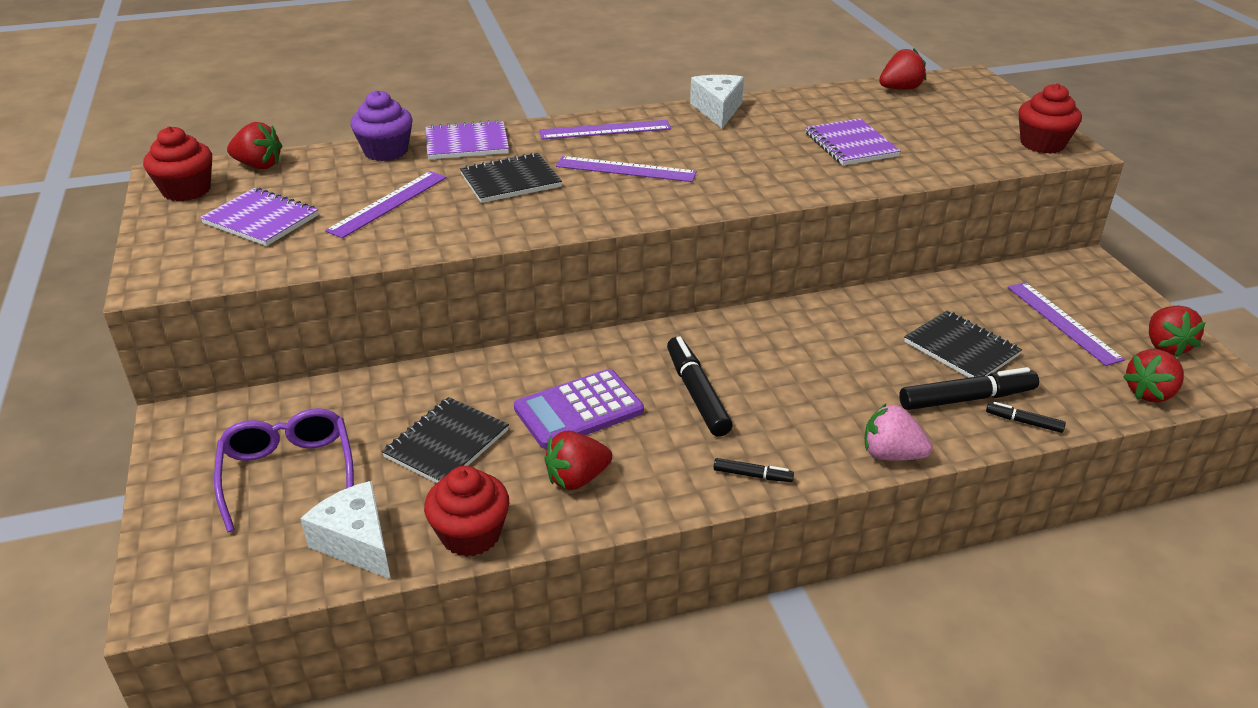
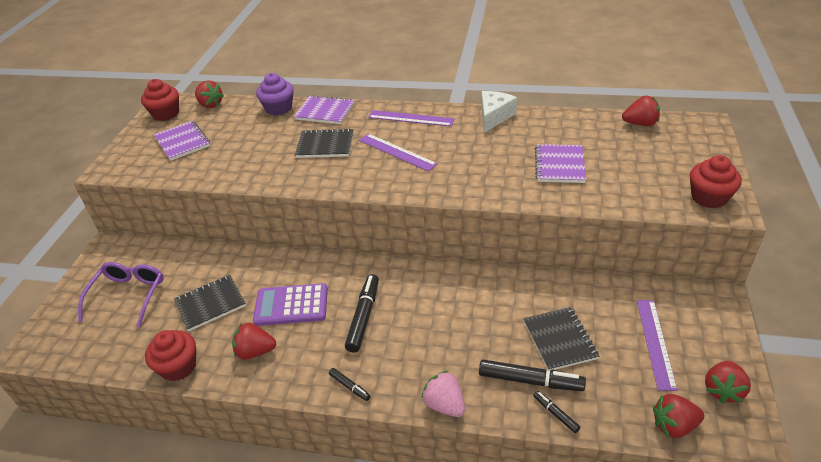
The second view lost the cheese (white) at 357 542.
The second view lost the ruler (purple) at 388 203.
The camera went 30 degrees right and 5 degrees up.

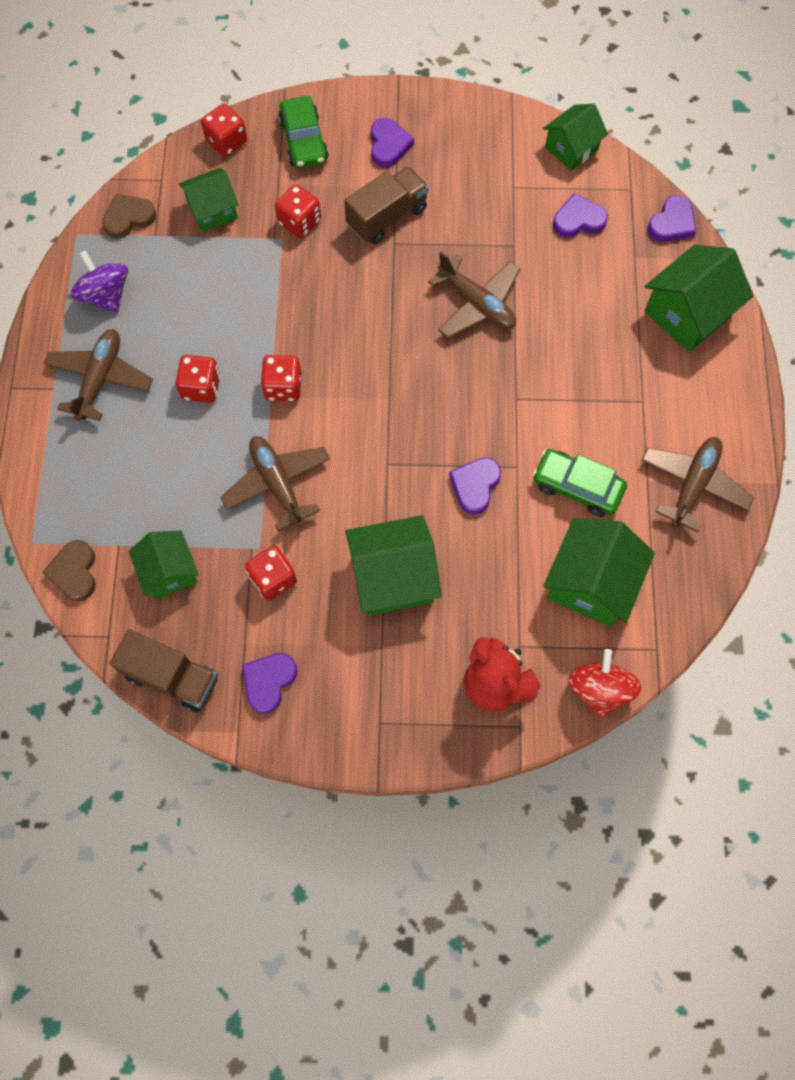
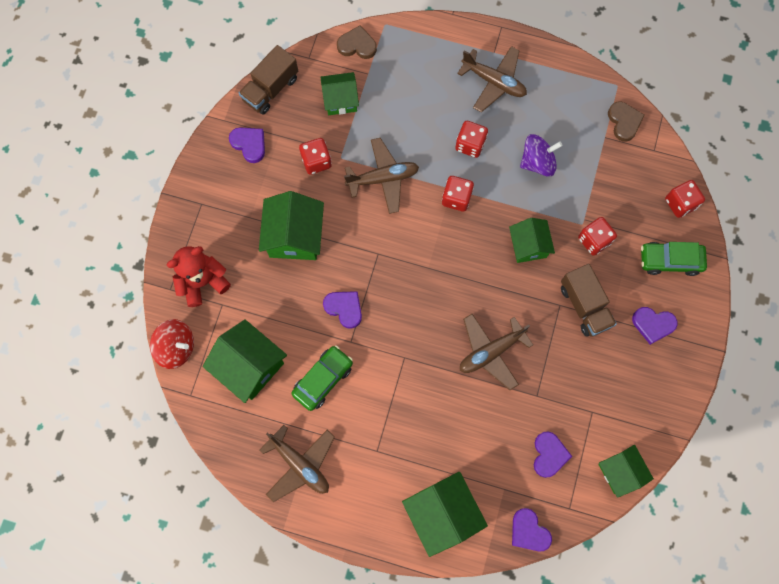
The spinning top (purple) ended up elsewhere, having gone from 105 295 to 537 162.
The house (green) ended up elsewhere, having gone from 212 211 to 528 246.
The camera went 105 degrees right and 5 degrees up.

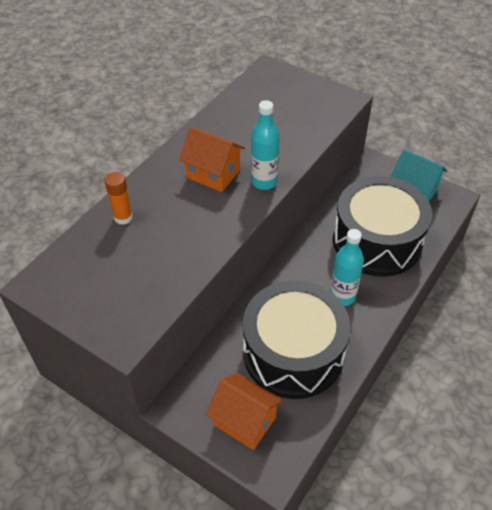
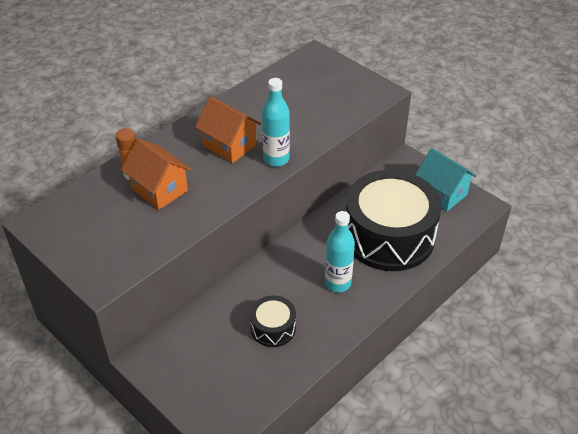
The house (orange) ended up elsewhere, having gone from 245 421 to 159 190.
The size of the drum (black) at 293 353 changed by a factor of 0.45.
The camera went 10 degrees right and 5 degrees down.

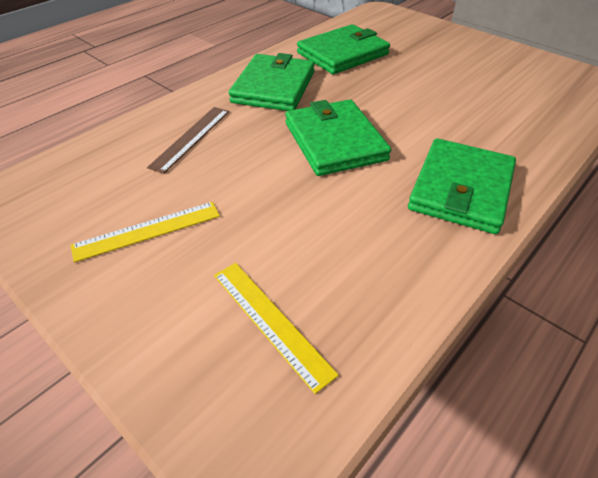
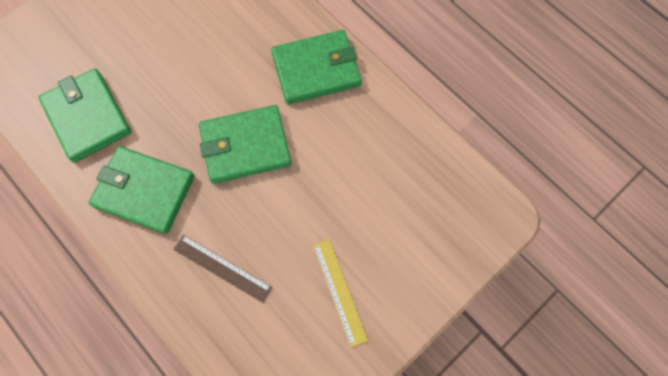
The second view lost the ruler (yellow) at 270 321.
The wallet (green) at 461 189 ended up facing another way, 45 degrees counterclockwise from before.
The camera went 85 degrees left and 25 degrees up.

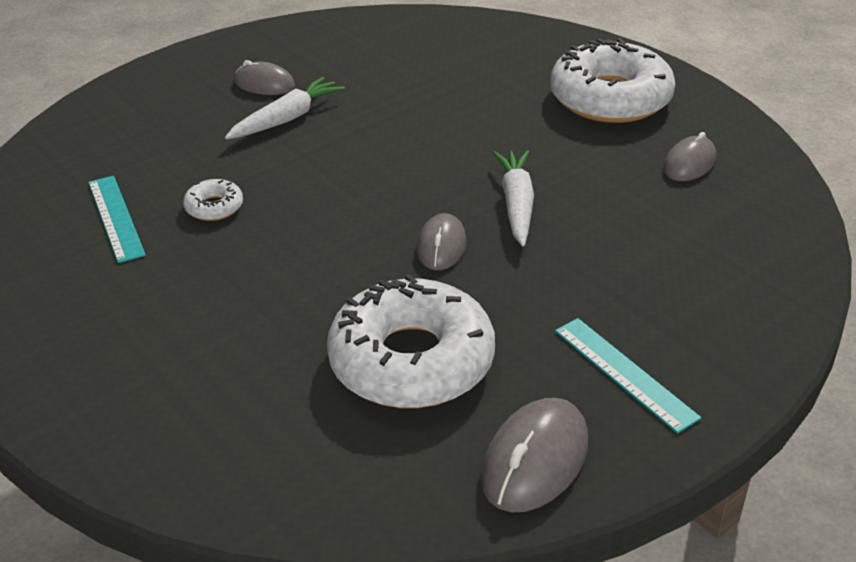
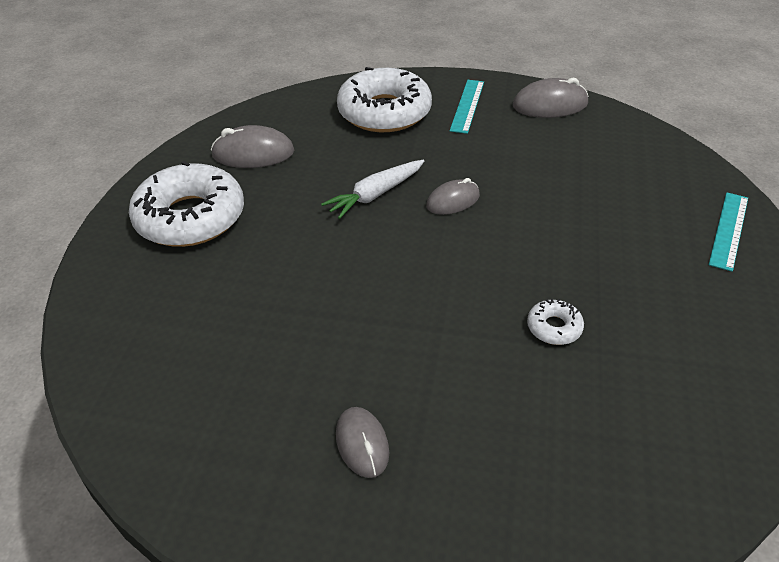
The second view lost the carrot (white) at 286 119.
The ruler (turquoise) ended up elsewhere, having gone from 116 217 to 728 230.
The donut (white) ended up elsewhere, having gone from 411 360 to 384 112.
The size of the mouse (grey) at 689 163 changed by a factor of 1.50.
The camera went 130 degrees left and 5 degrees up.

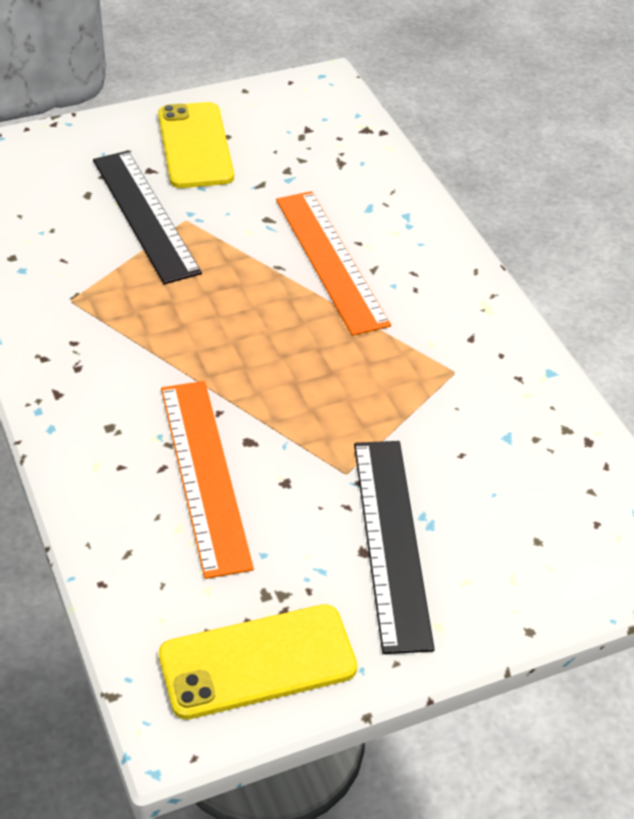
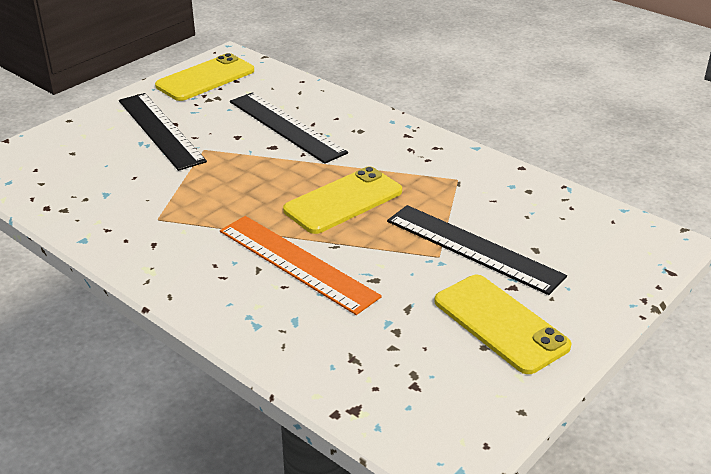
The second view gained the phone (yellow) at 343 201.
What was the ruler (orange) at 204 474 turned into the ruler (black) at 286 126.
The camera went 155 degrees right and 10 degrees down.

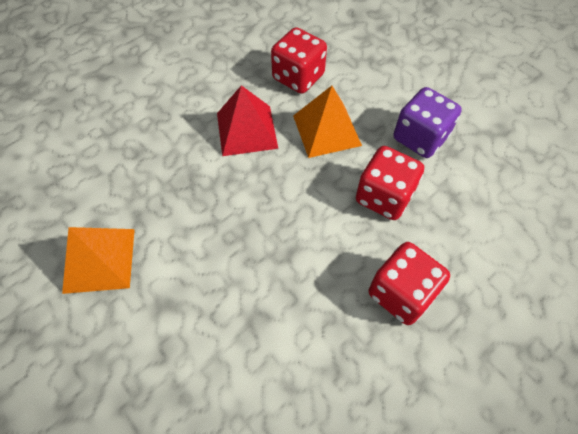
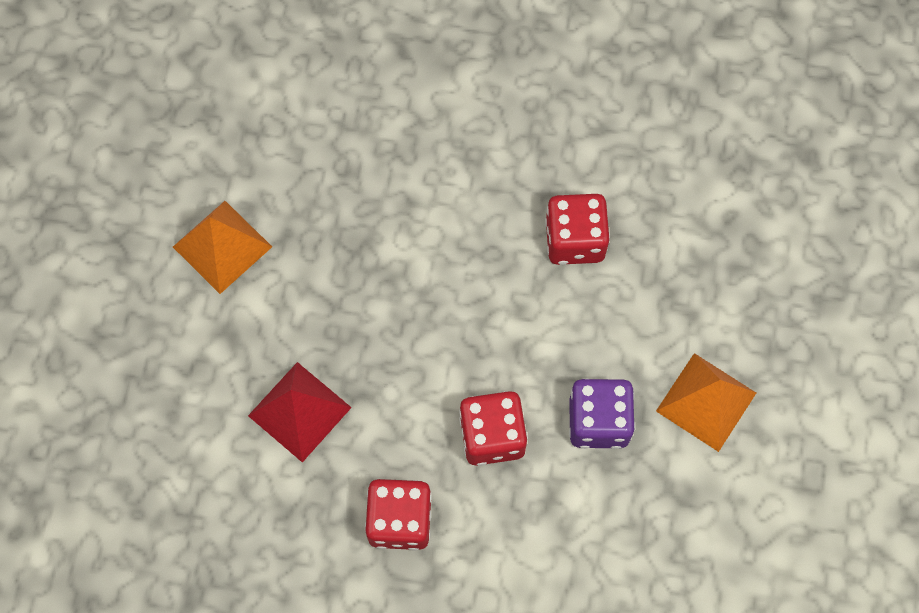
The pyramid (red) ended up elsewhere, having gone from 246 130 to 299 411.
The pyramid (orange) ended up elsewhere, having gone from 326 130 to 706 401.
The camera went 50 degrees right and 10 degrees up.

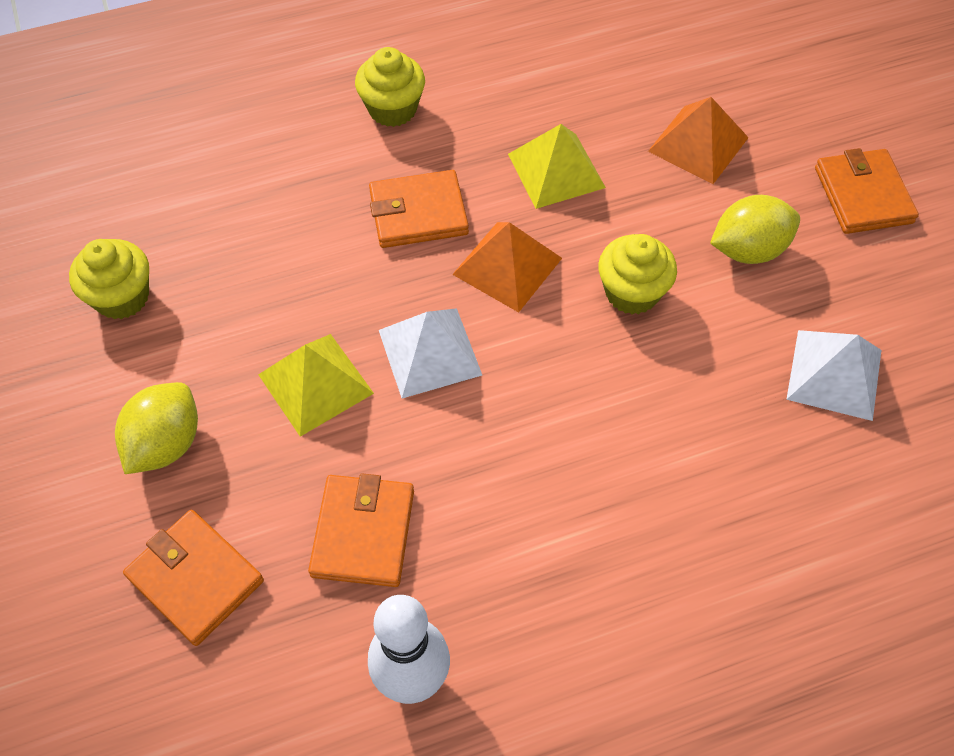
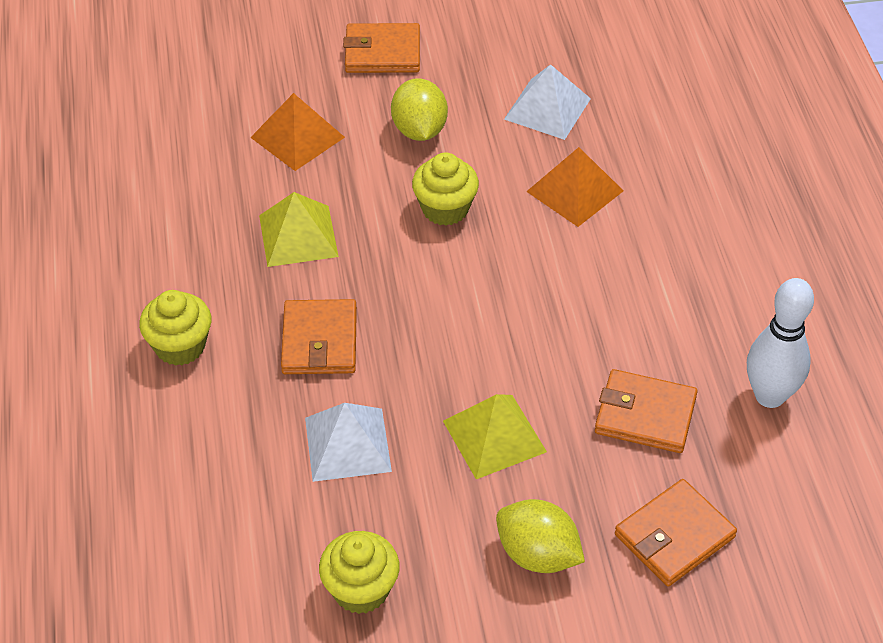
The pyramid (white) ended up elsewhere, having gone from 429 352 to 347 444.
The pyramid (orange) ended up elsewhere, having gone from 507 266 to 574 191.
The camera went 80 degrees left and 10 degrees down.

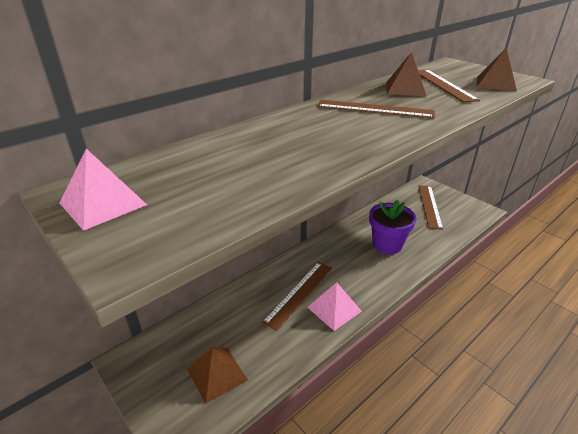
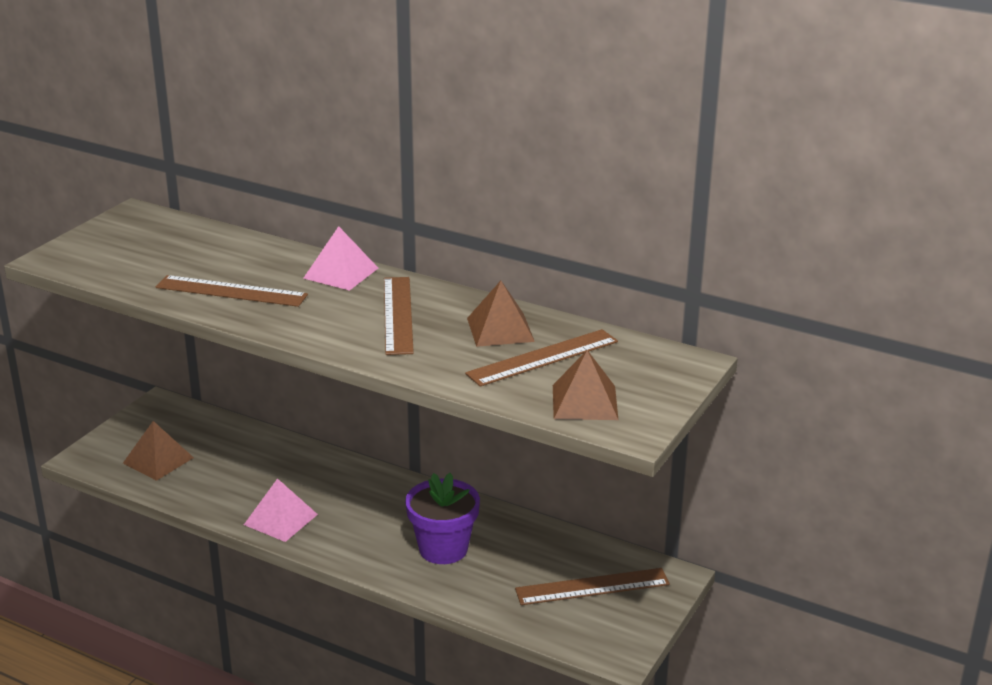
The pyramid (pink) ended up elsewhere, having gone from 102 203 to 341 273.
The ruler (brown) ended up elsewhere, having gone from 299 293 to 231 291.
The camera went 70 degrees right and 5 degrees down.

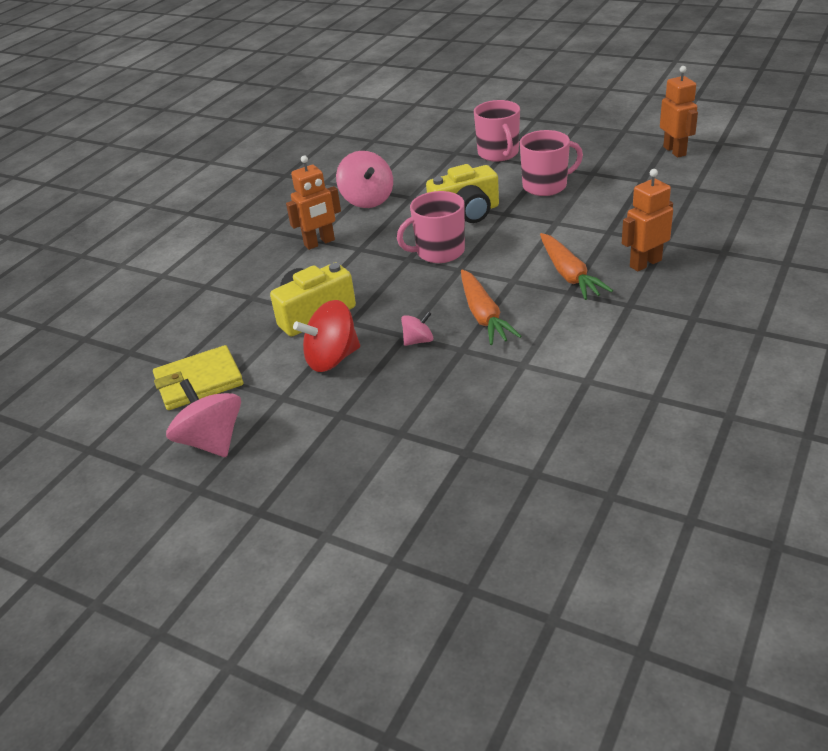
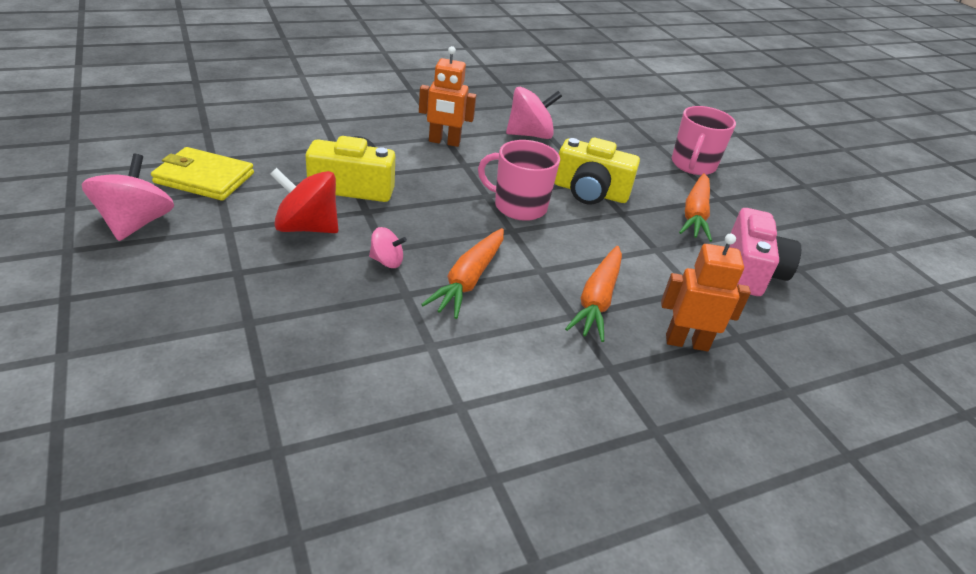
The second view lost the robot (orange) at 675 151.
The second view gained the camera (pink) at 751 271.
Where the mug (pink) stood at 546 186, the carrot (orange) came to stand at 695 214.
The spinning top (pink) at 367 200 ended up facing another way, 120 degrees counterclockwise from before.
The camera went 30 degrees right and 0 degrees up.

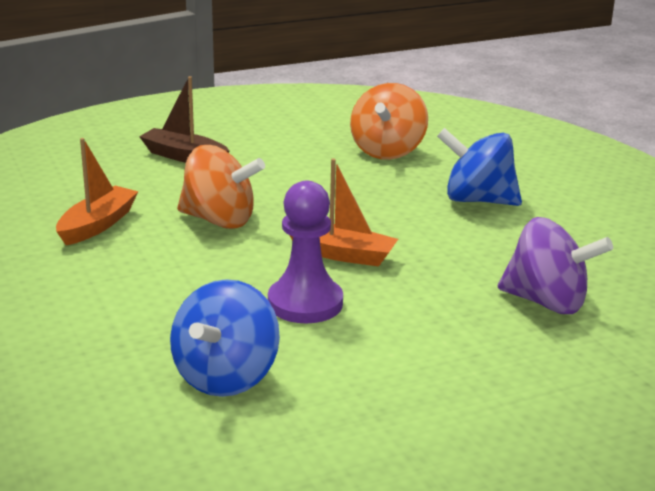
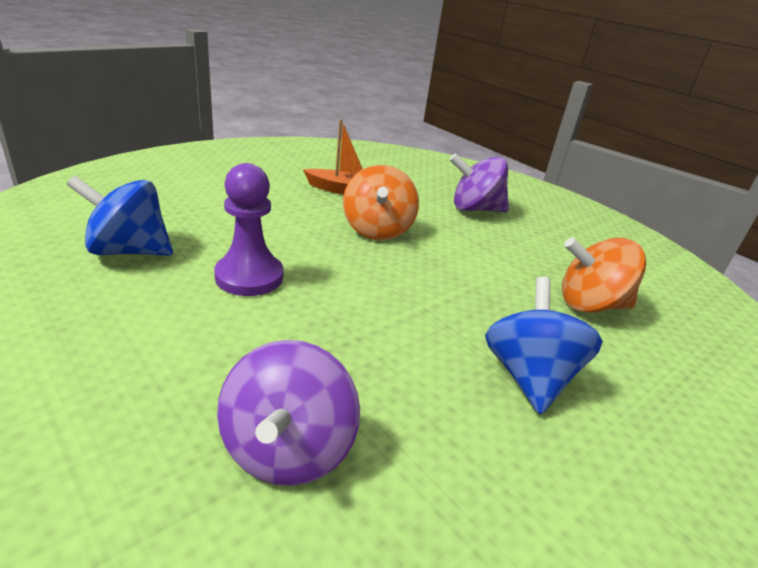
The second view lost the boat (orange) at 342 254.
Where the boat (brown) stood at 184 156, the spinning top (purple) came to stand at 475 209.
The camera went 70 degrees right and 5 degrees up.

